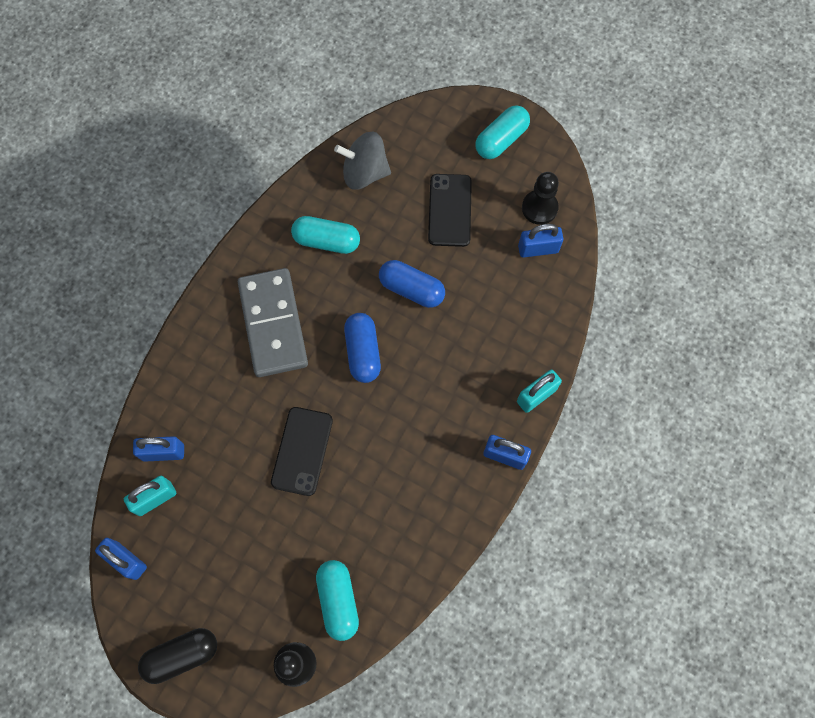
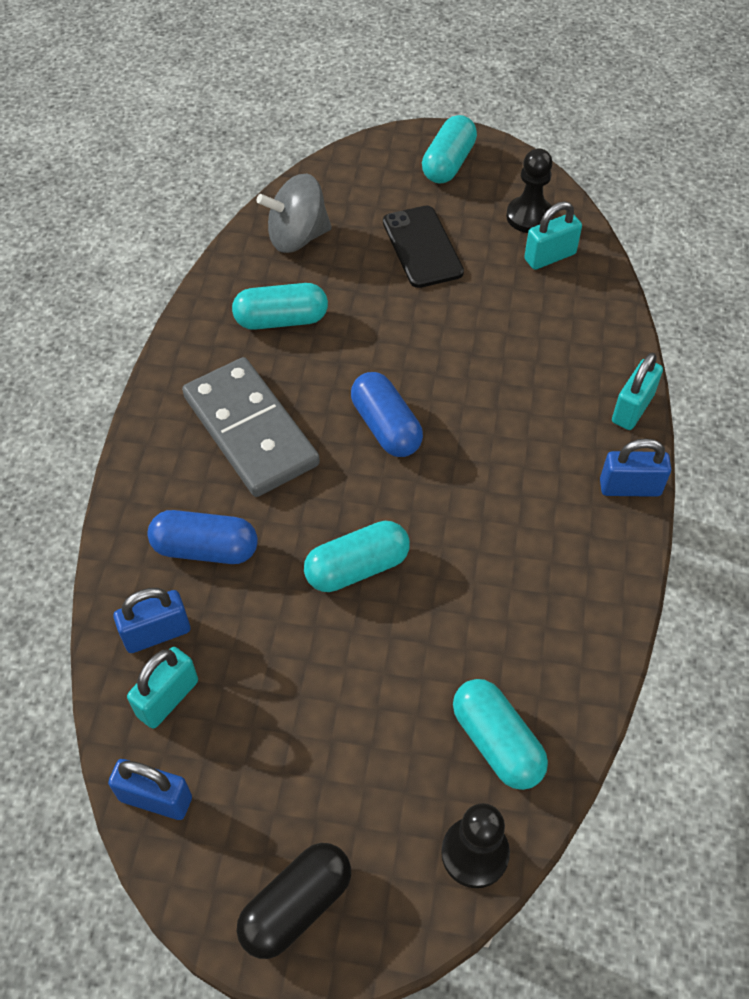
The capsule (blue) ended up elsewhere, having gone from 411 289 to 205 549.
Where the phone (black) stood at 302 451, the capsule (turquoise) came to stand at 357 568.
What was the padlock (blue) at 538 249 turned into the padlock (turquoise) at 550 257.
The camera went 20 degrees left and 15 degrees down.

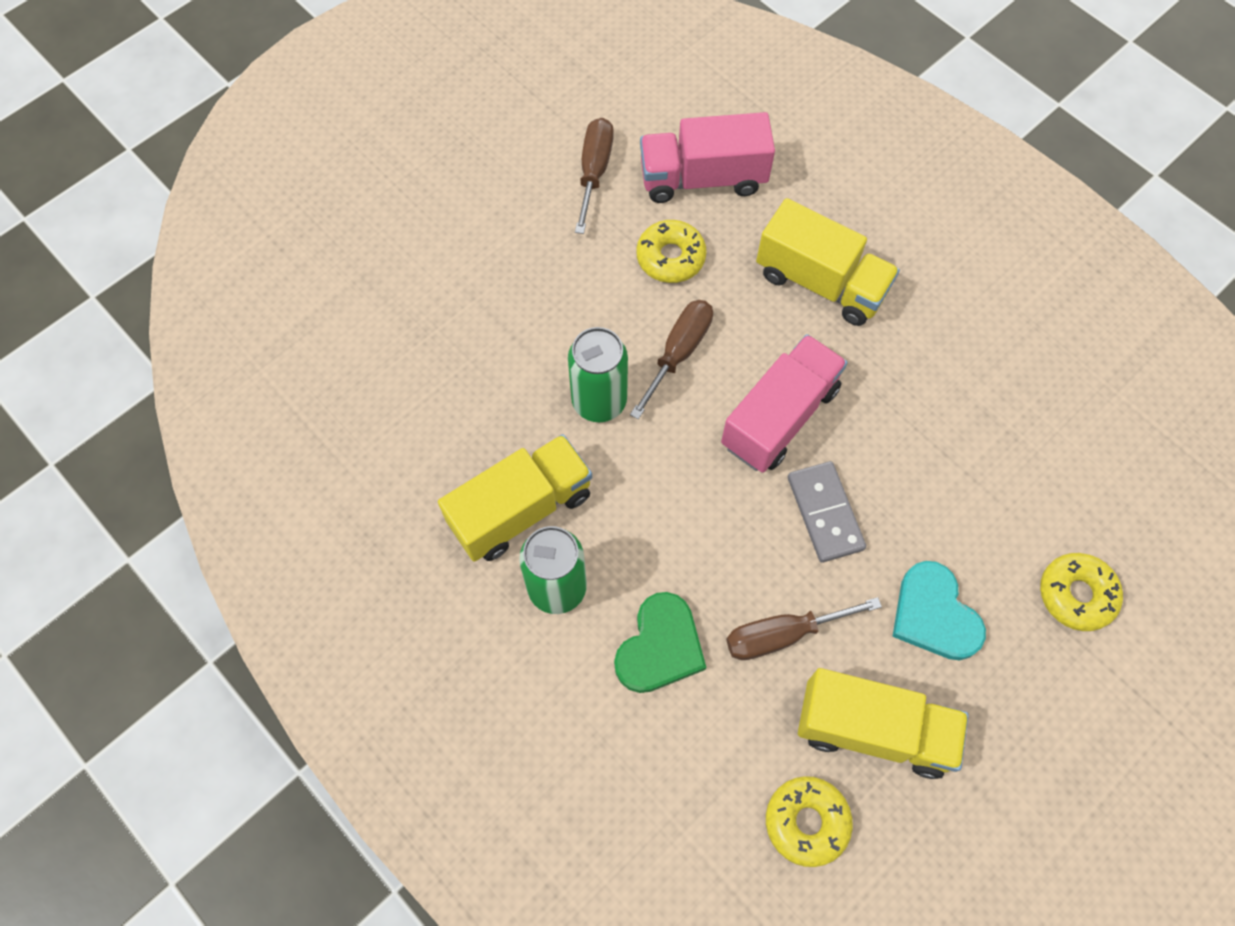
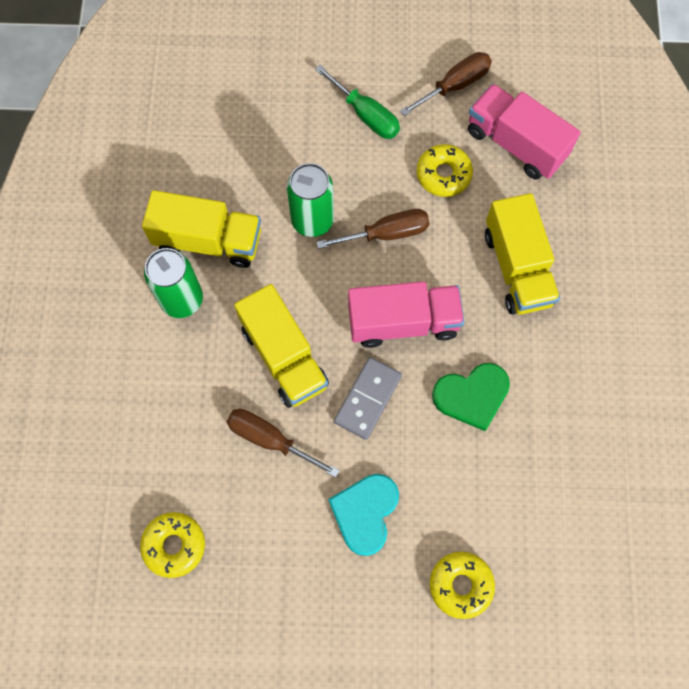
The second view gained the screwdriver (green) at 366 115.
The heart (green) ended up elsewhere, having gone from 660 646 to 472 396.
The truck (yellow) ended up elsewhere, having gone from 873 730 to 284 356.
The camera went 45 degrees right and 5 degrees up.

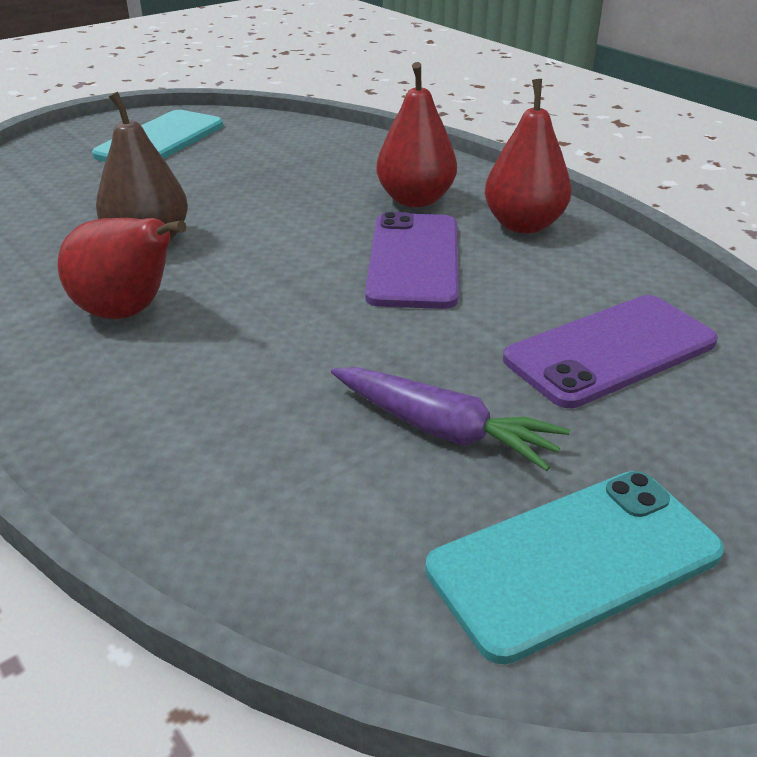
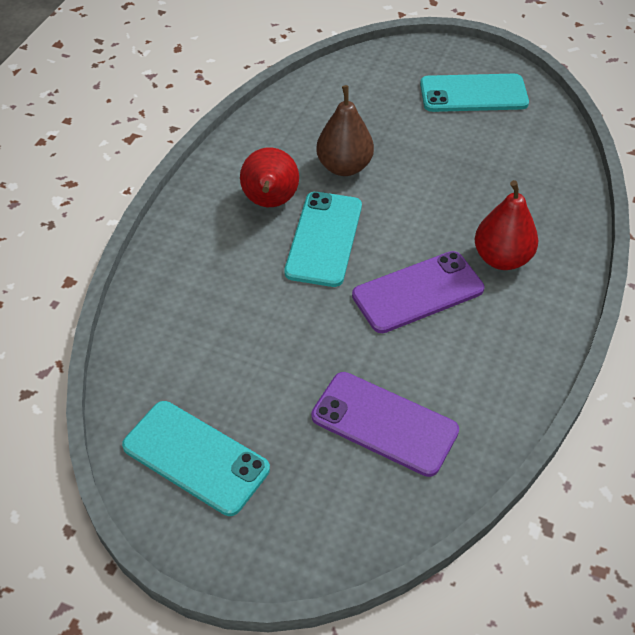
The second view lost the carrot (purple) at 443 430.
The second view lost the pear (red) at 523 225.
The second view gained the phone (turquoise) at 324 239.
The camera went 60 degrees right and 15 degrees up.

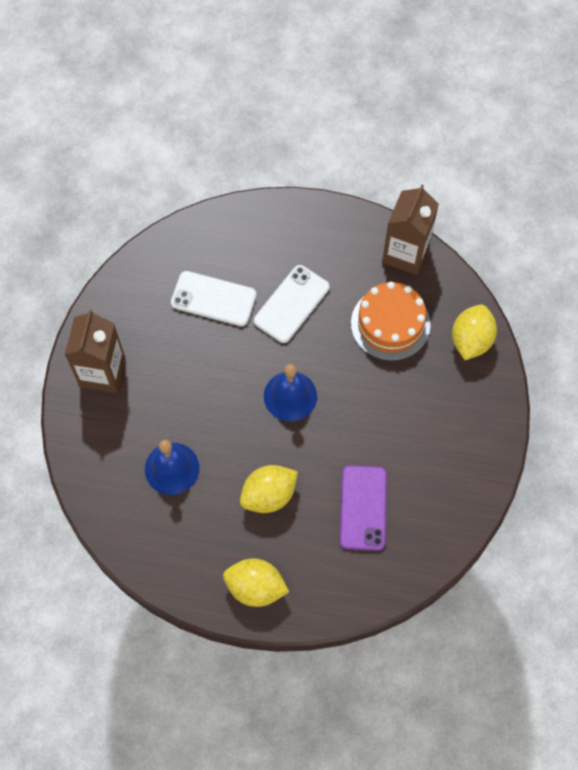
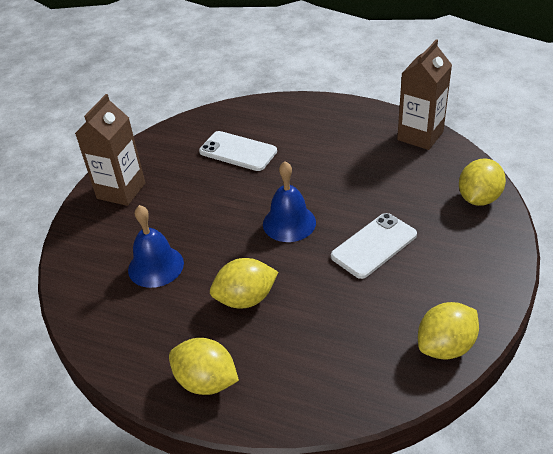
The second view lost the phone (purple) at 363 508.
The second view lost the cake (orange) at 390 324.
The second view gained the lemon (yellow) at 445 346.
The phone (white) ended up elsewhere, having gone from 291 304 to 374 245.
The camera went 15 degrees right and 25 degrees down.

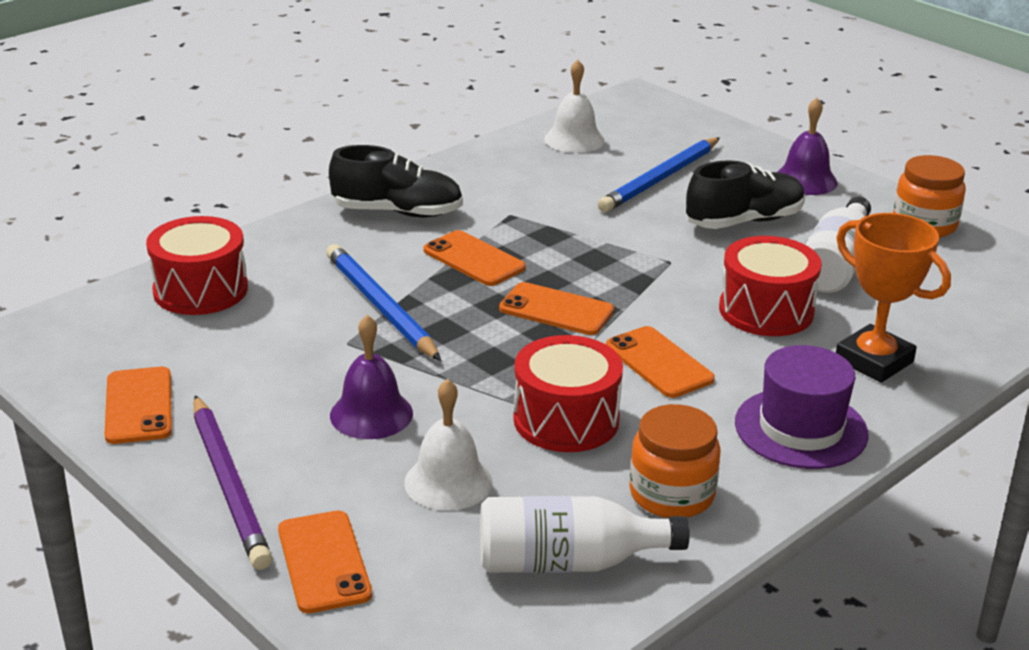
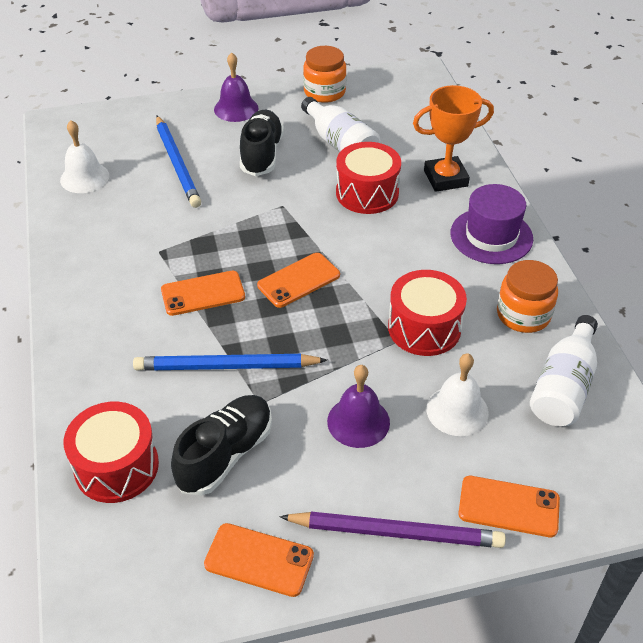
The second view lost the phone (orange) at 659 363.
The shoe (black) ended up elsewhere, having gone from 397 212 to 225 455.
The camera went 60 degrees left and 15 degrees up.

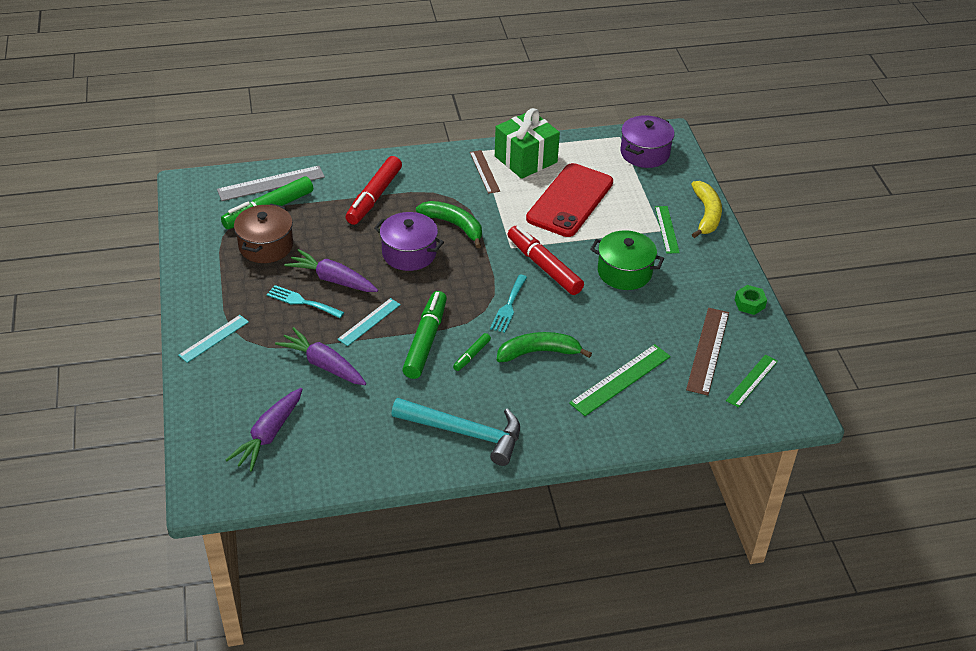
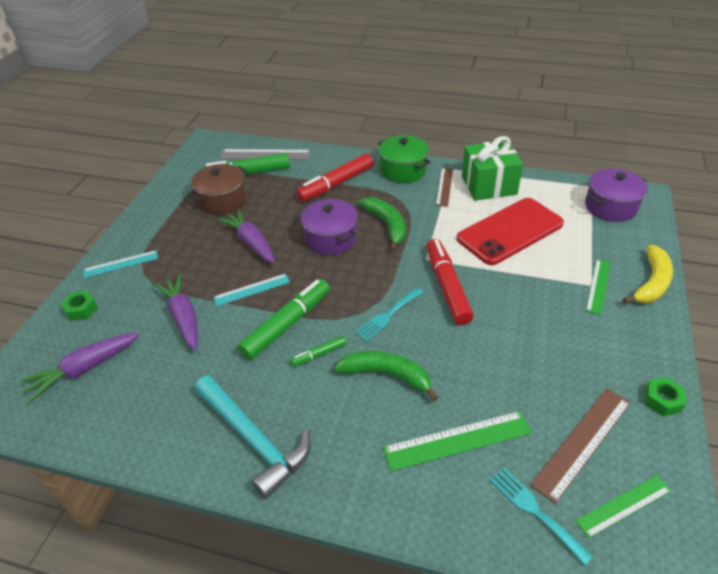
The second view gained the nut (green) at 81 309.
The fork (turquoise) ended up elsewhere, having gone from 302 302 to 534 510.
The pot (green) ended up elsewhere, having gone from 624 272 to 403 170.
The camera went 30 degrees right and 0 degrees up.

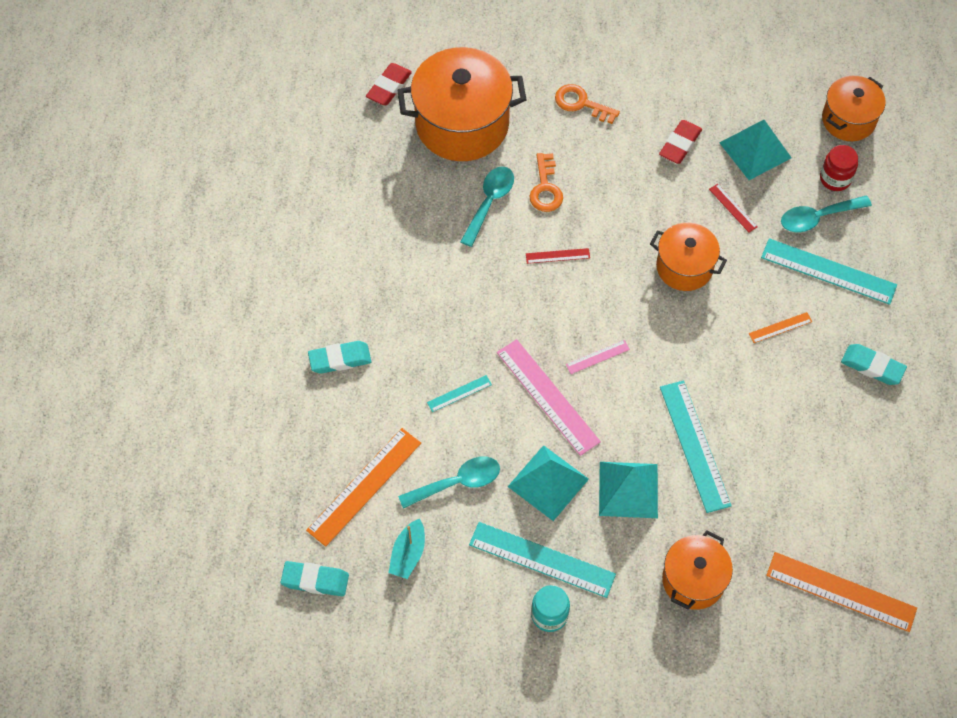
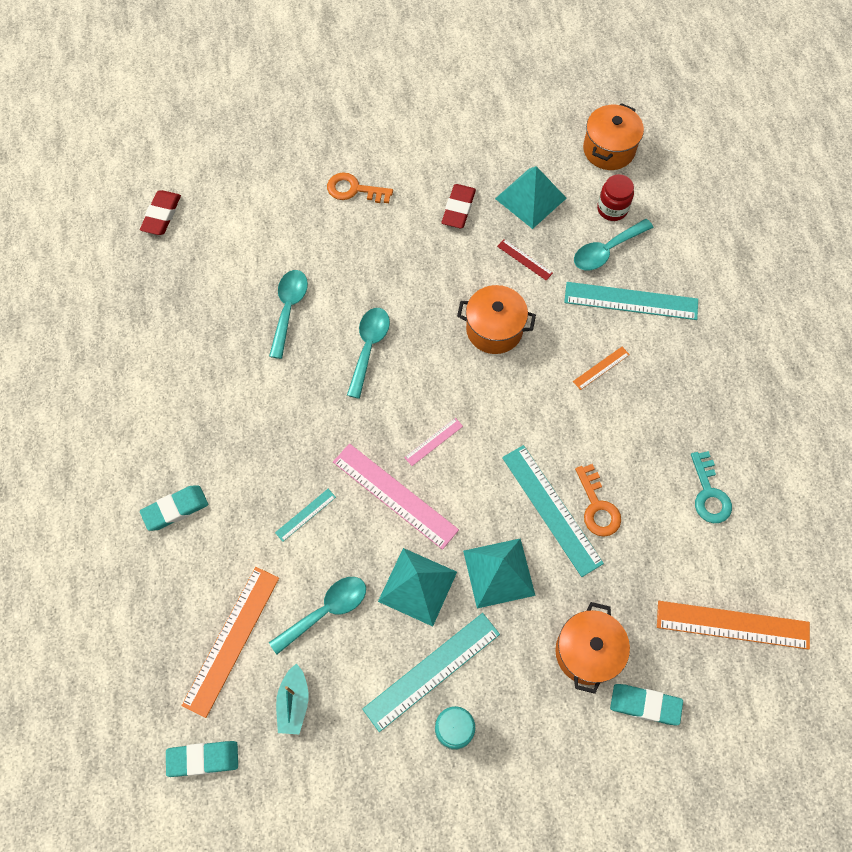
The second view lost the pot (orange) at 462 124.
The second view gained the key (turquoise) at 709 493.
The key (orange) ended up elsewhere, having gone from 545 188 to 597 506.
The eraser (turquoise) ended up elsewhere, having gone from 872 366 to 645 705.
Where the ruler (red) stood at 557 256, the spoon (turquoise) came to stand at 369 347.
The ruler (turquoise) at 542 559 ended up facing another way, 45 degrees counterclockwise from before.
The camera went 15 degrees left and 5 degrees up.

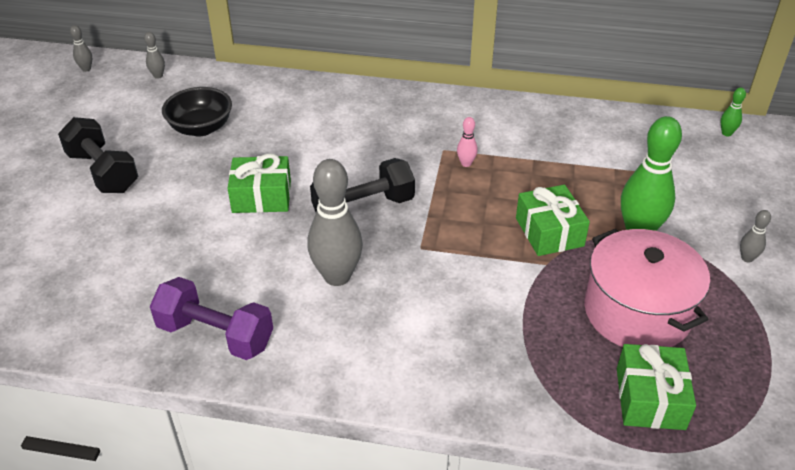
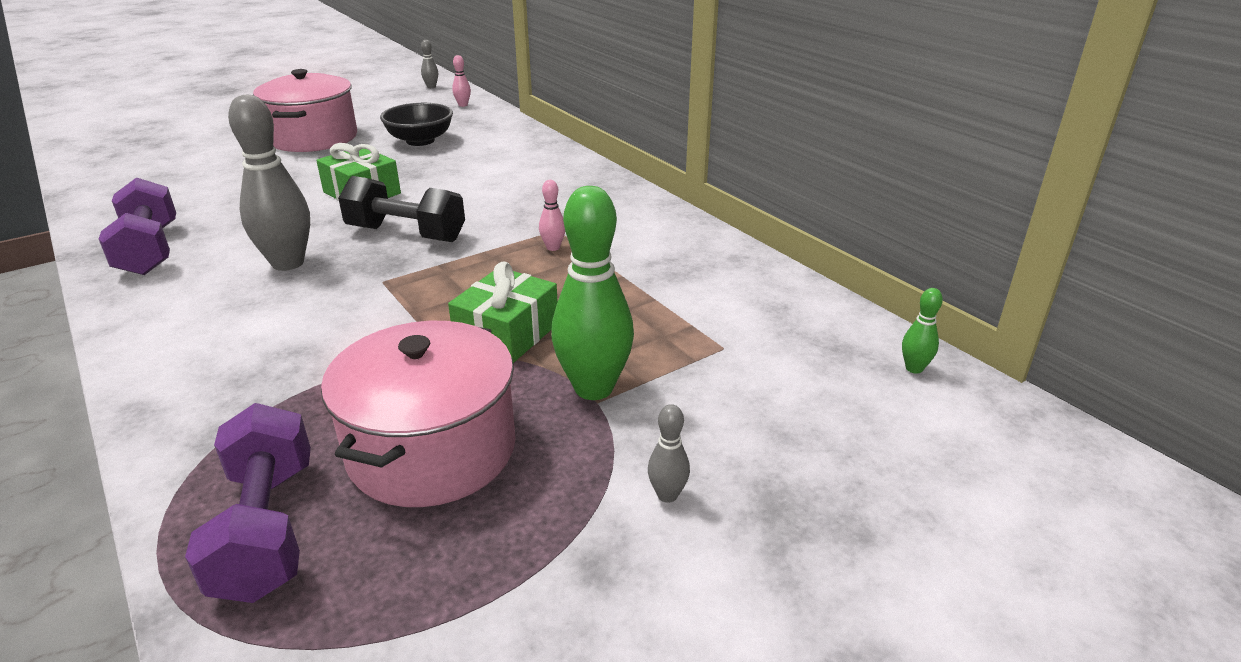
Where the dumbbell (black) stood at 103 172, the pot (pink) came to stand at 313 138.
Where the gift (green) stood at 650 398, the dumbbell (purple) came to stand at 266 529.
What was the bowling pin (grey) at 158 76 turned into the bowling pin (pink) at 463 105.
The camera went 45 degrees right and 10 degrees down.

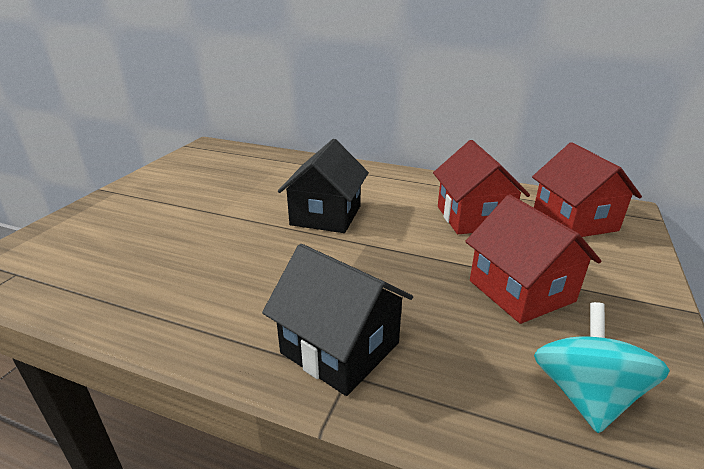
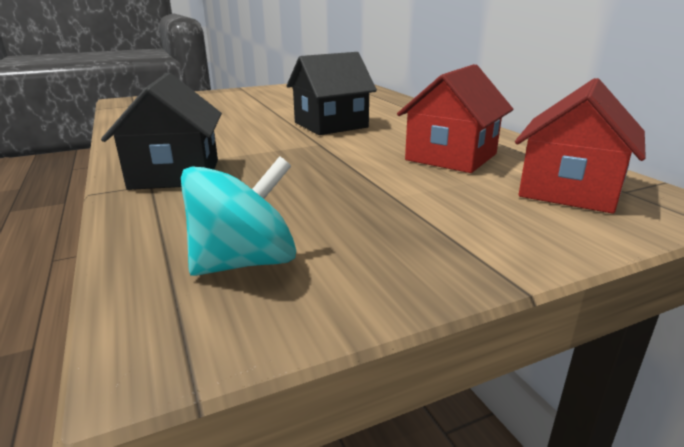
The second view lost the house (red) at 521 291.
The camera went 45 degrees right and 5 degrees down.

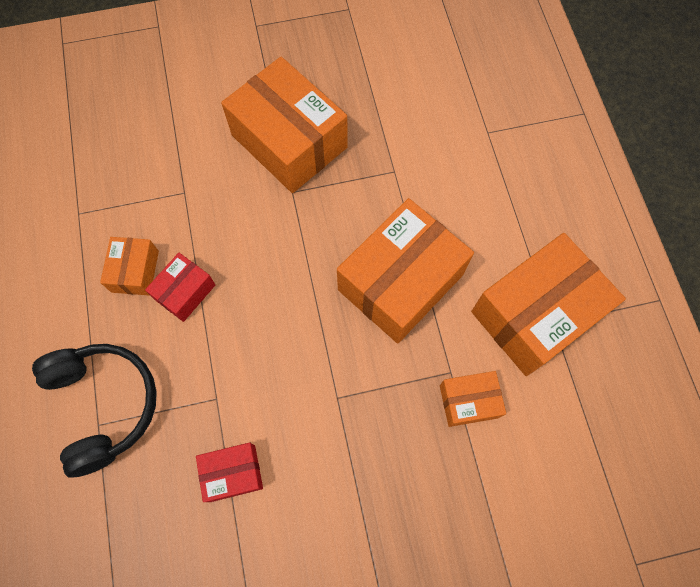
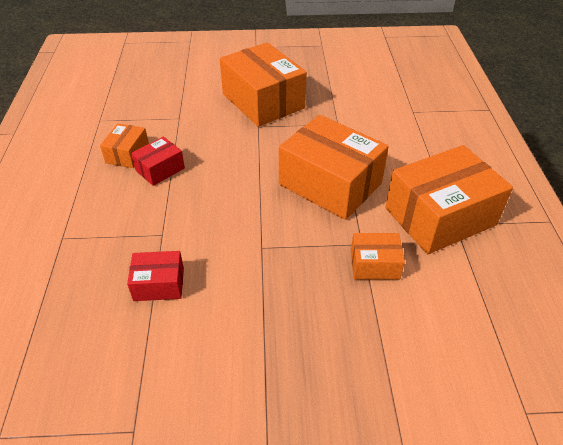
The second view lost the headphones (black) at 104 405.
The box (orange) at 400 282 ended up facing another way, 75 degrees clockwise from before.
The camera went 10 degrees right and 25 degrees down.

